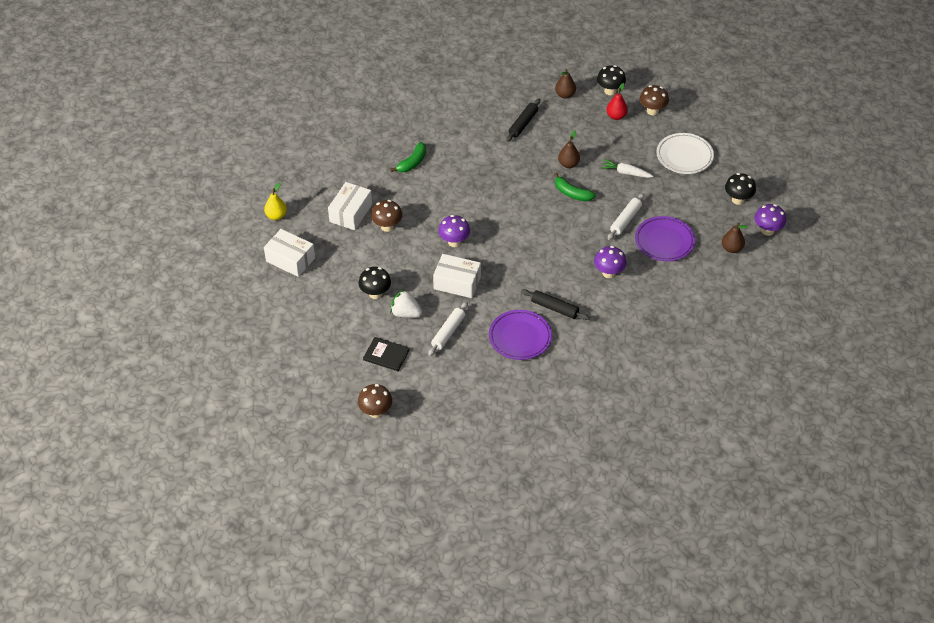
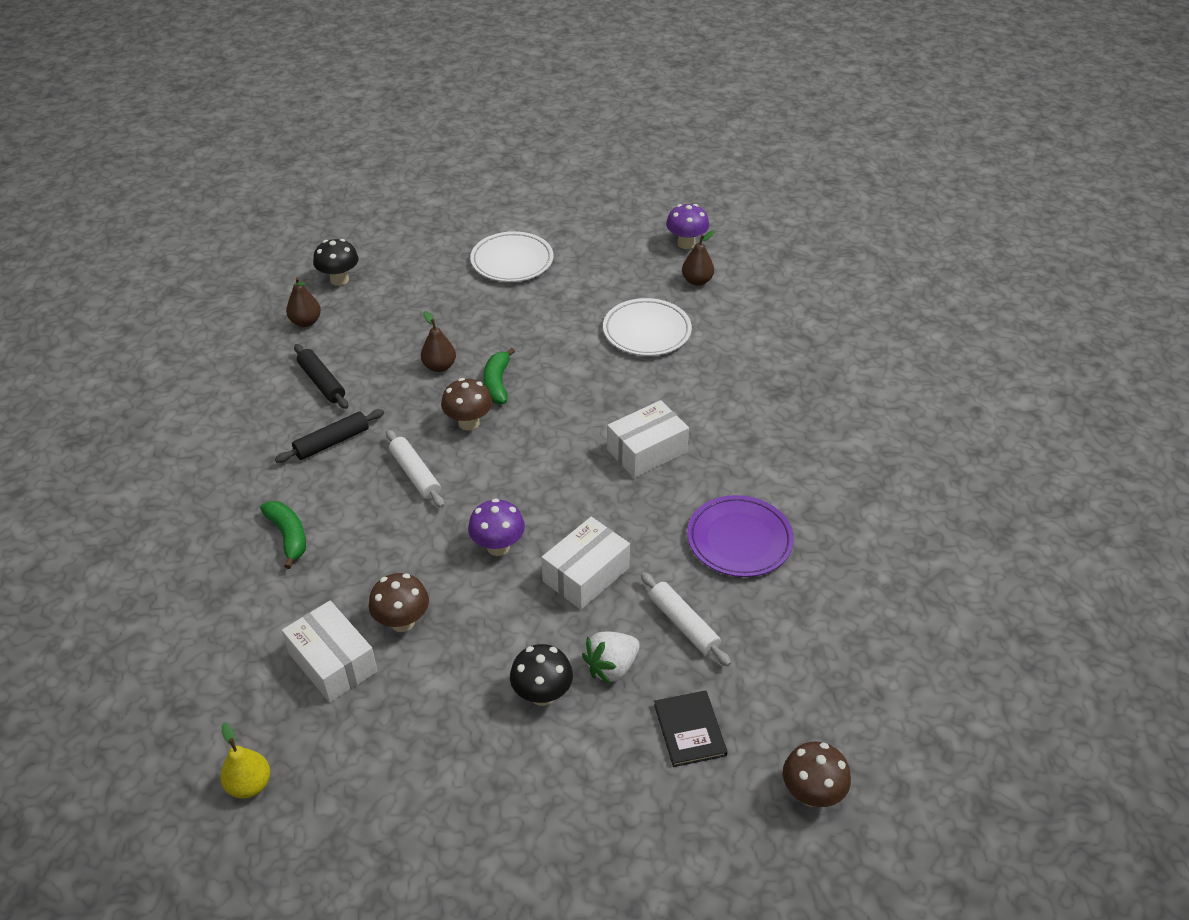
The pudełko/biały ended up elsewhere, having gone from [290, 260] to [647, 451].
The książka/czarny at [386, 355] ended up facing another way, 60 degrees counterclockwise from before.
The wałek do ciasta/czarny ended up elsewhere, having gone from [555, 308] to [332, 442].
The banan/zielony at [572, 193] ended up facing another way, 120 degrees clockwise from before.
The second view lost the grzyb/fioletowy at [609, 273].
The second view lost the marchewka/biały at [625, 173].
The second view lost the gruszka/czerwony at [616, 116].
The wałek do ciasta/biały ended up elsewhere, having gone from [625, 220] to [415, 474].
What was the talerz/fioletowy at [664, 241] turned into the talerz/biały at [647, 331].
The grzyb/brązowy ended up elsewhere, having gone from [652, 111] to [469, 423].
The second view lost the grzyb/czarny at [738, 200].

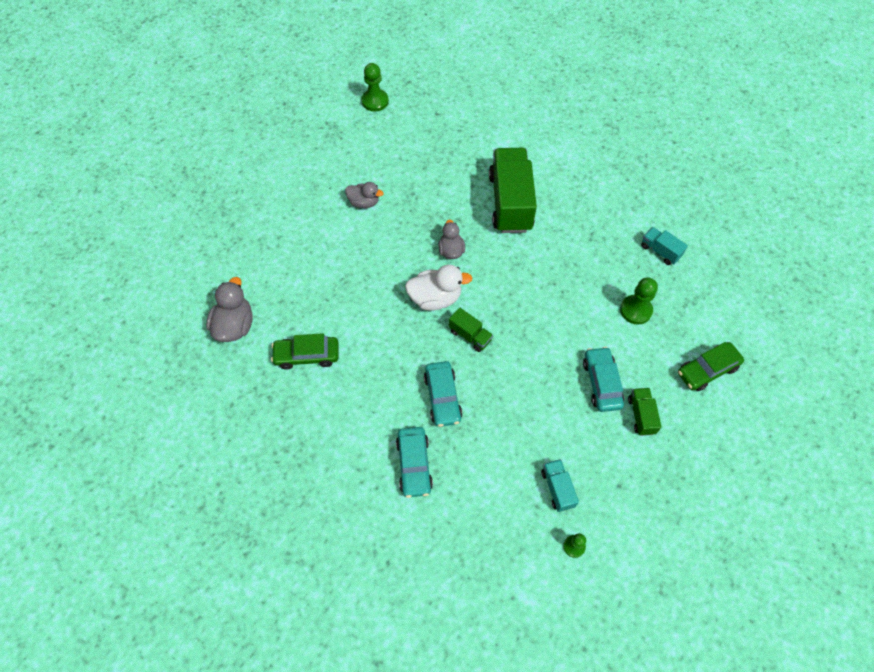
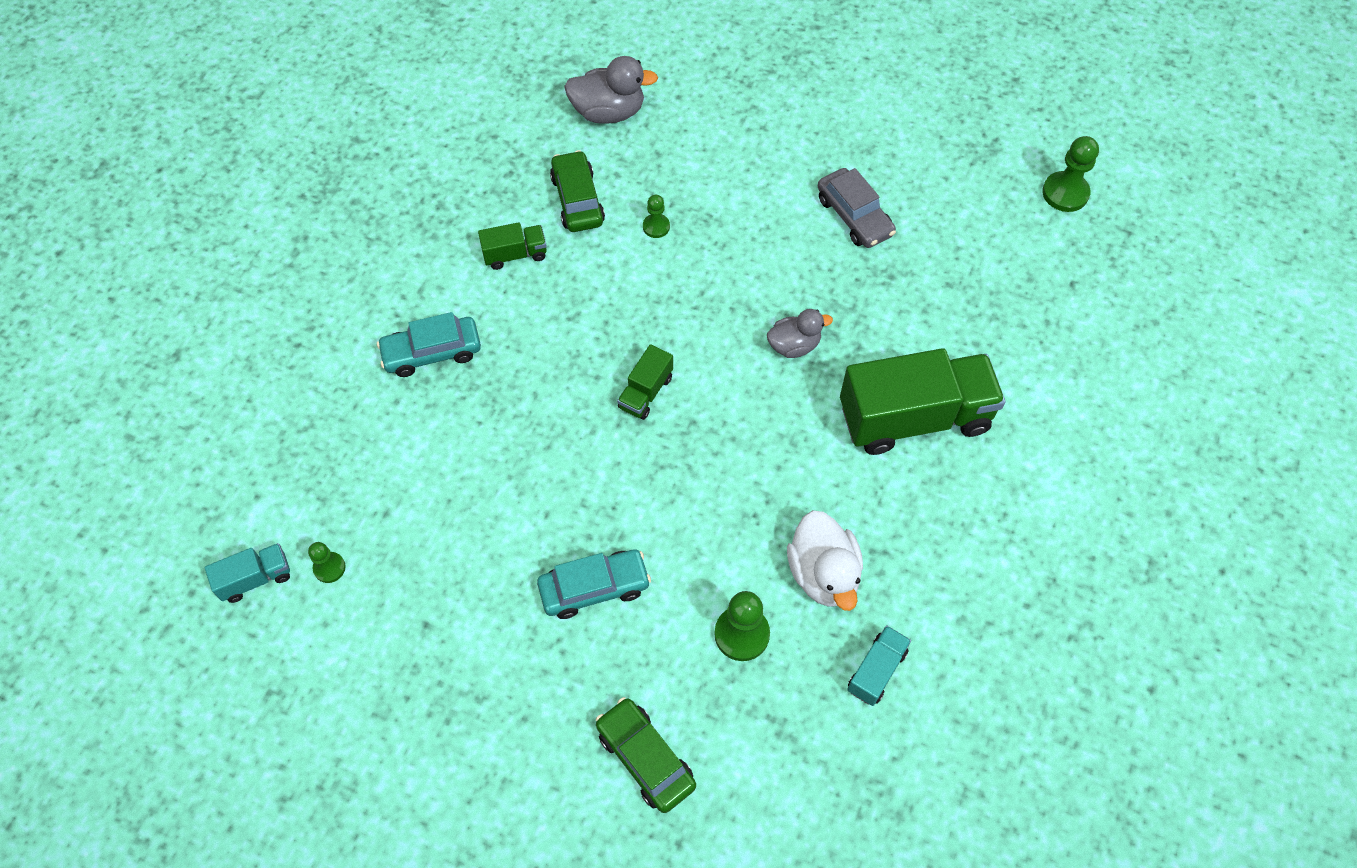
Where the kaczka/szary stood at [364, 202], the samochód/szary came to stand at [854, 216].
The kaczka/biały ended up elsewhere, having gone from [435, 298] to [823, 574].
The second view lost the samochód/turkusowy at [442, 397].
The ciężarówka/turkusowy ended up elsewhere, having gone from [557, 488] to [255, 578].
The ciężarówka/zielony ended up elsewhere, having gone from [641, 415] to [515, 254].
The second view gained the pionek/zielony at [656, 227].

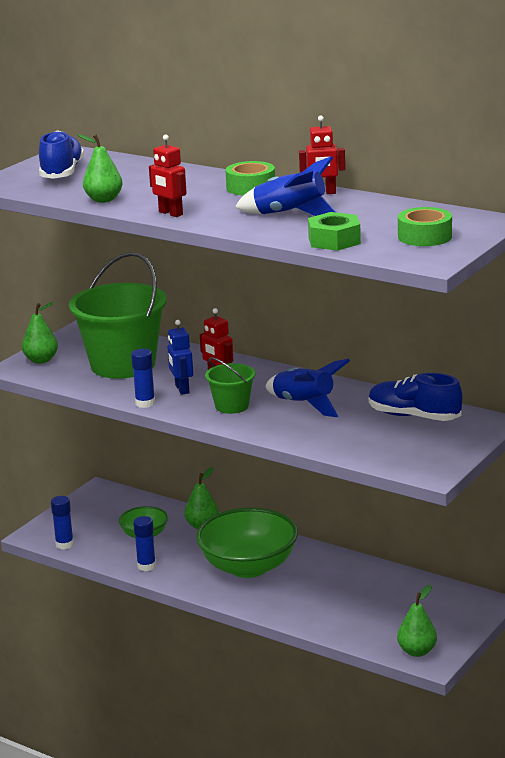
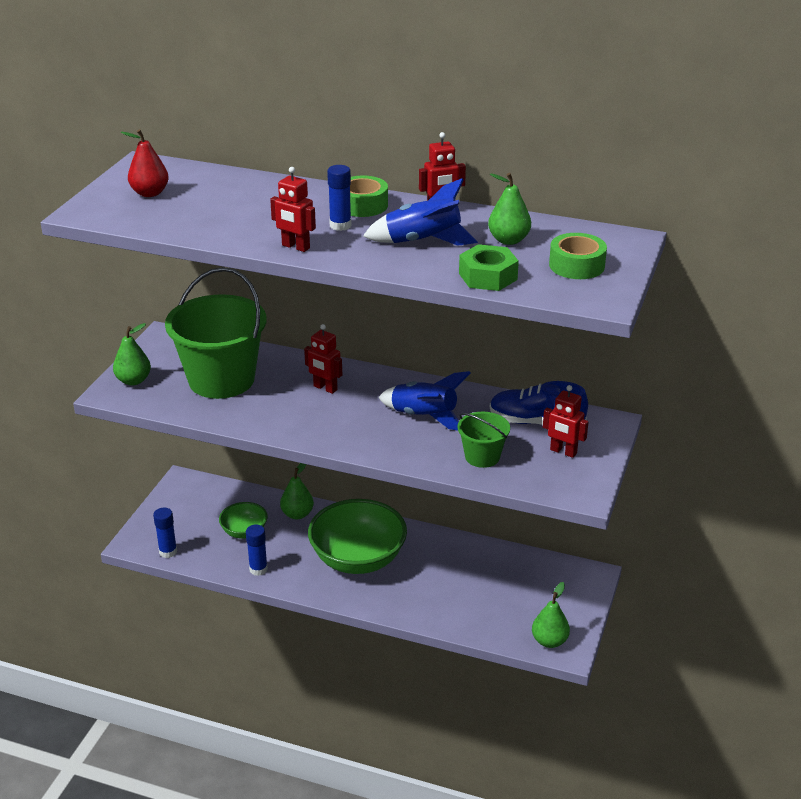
Where the but/niebieski stood at [62, 172], the gruszka/czerwony came to stand at [150, 193].
The gruszka/zielony ended up elsewhere, having gone from [103, 200] to [508, 240].
The klej w sztyfcie/niebieski ended up elsewhere, having gone from [145, 403] to [340, 225].
The second view lost the robot/niebieski at [182, 389].
The wiadro/zielony ended up elsewhere, having gone from [232, 406] to [482, 457].
The second view gained the robot/czerwony at [563, 452].

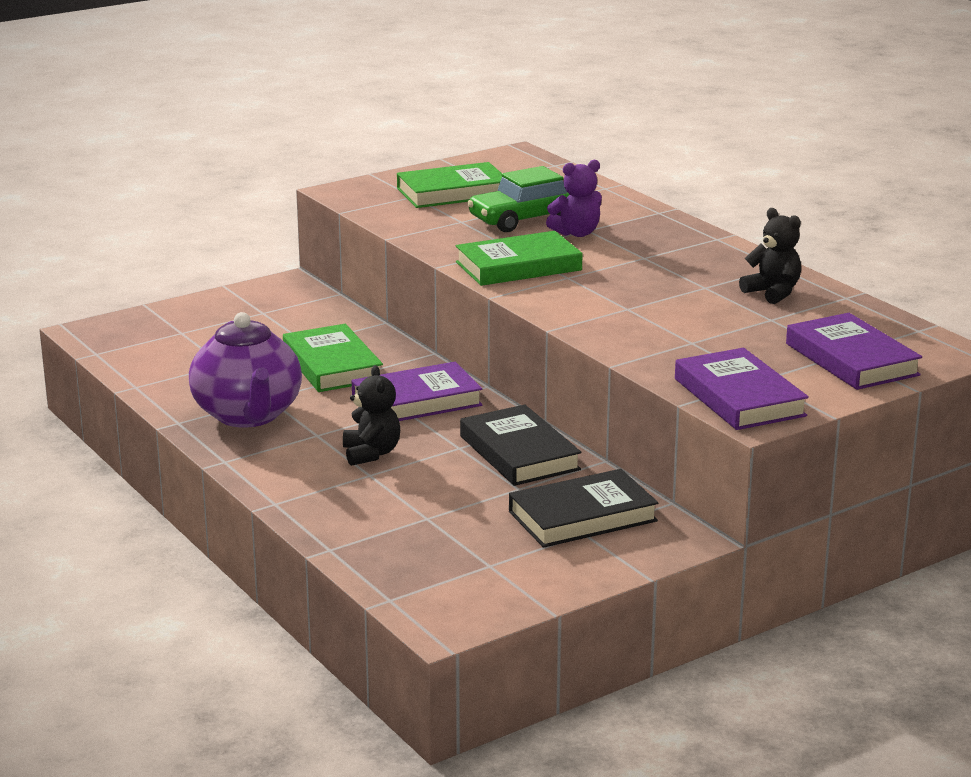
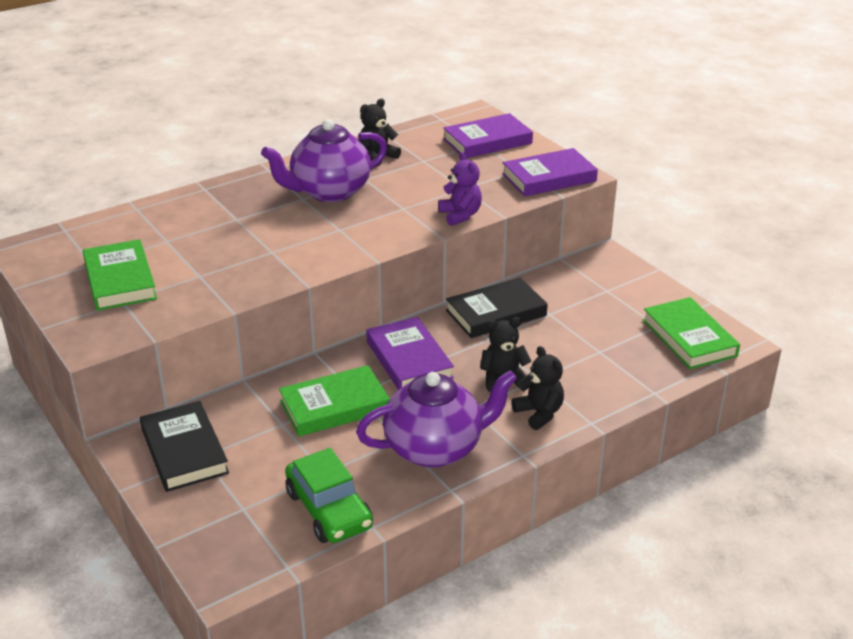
The książka/zielony ended up elsewhere, having gone from [518, 266] to [689, 338].
The samochód/zielony ended up elsewhere, having gone from [523, 219] to [329, 509].
The książka/czarny ended up elsewhere, having gone from [582, 516] to [184, 451].
The miś/fioletowy ended up elsewhere, having gone from [576, 233] to [460, 215].
The second view gained the imbryk/fioletowy at [329, 192].
The second view gained the miś/czarny at [539, 413].

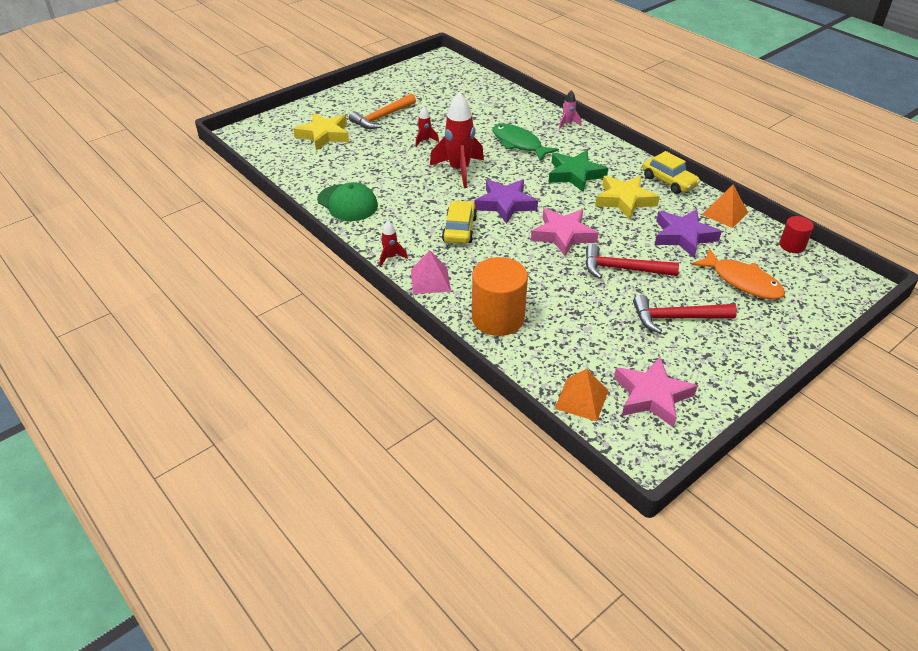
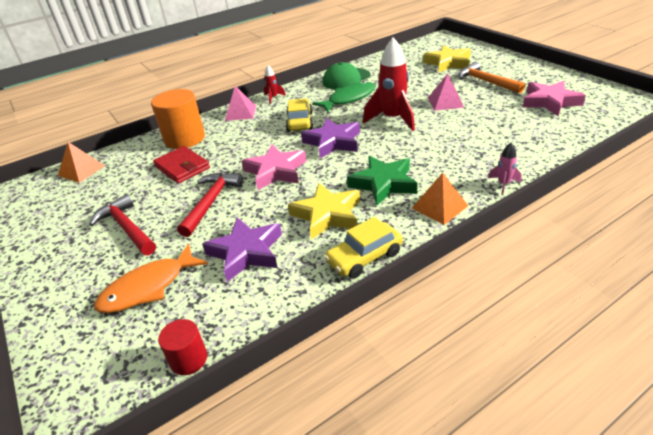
Where the rakieta/czerwony stood at [425, 141], the piramida/różowy came to stand at [445, 102].
The samochód/żółty at [459, 229] ended up facing another way, 105 degrees counterclockwise from before.
The ryba/zielony ended up elsewhere, having gone from [519, 144] to [349, 99].
The gwiazda/różowy ended up elsewhere, having gone from [652, 396] to [550, 102].
The młotek/czerwony at [676, 318] ended up facing another way, 45 degrees counterclockwise from before.
The piramida/pomarańczowy ended up elsewhere, having gone from [725, 213] to [439, 207].
The second view gained the portfel/czerwony at [182, 167].

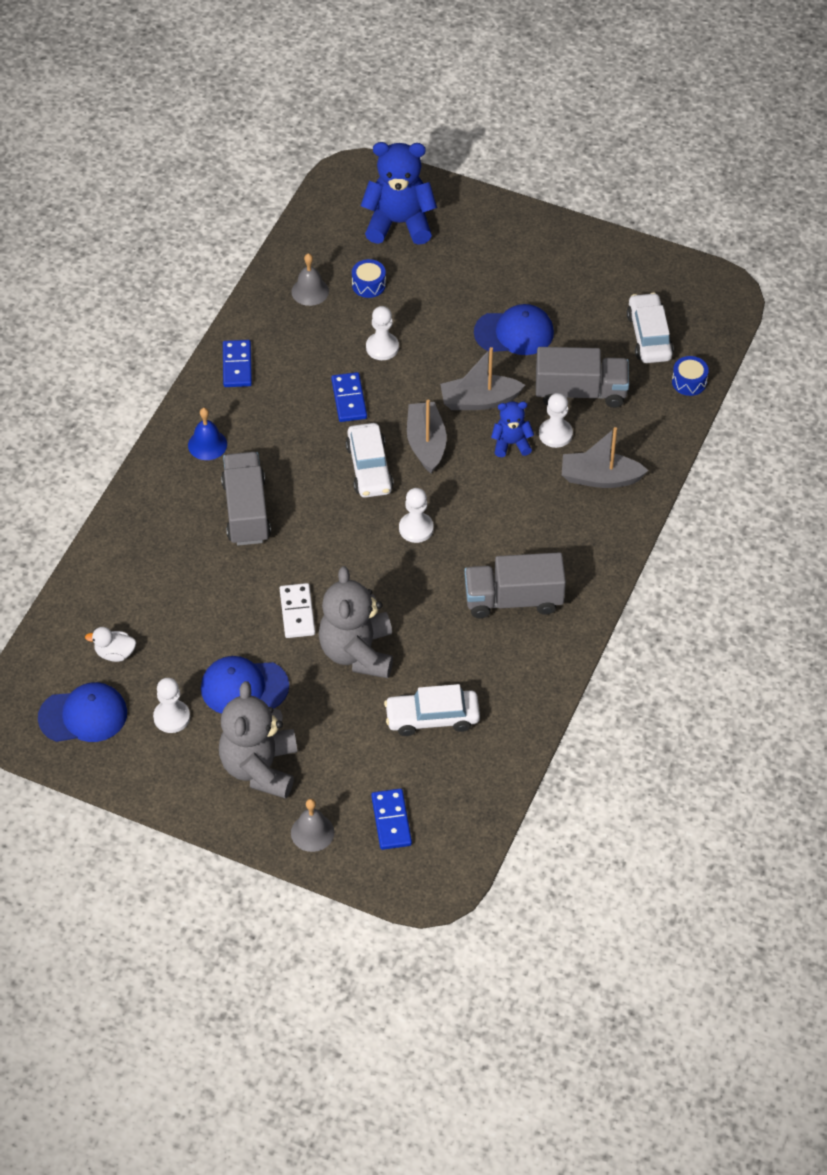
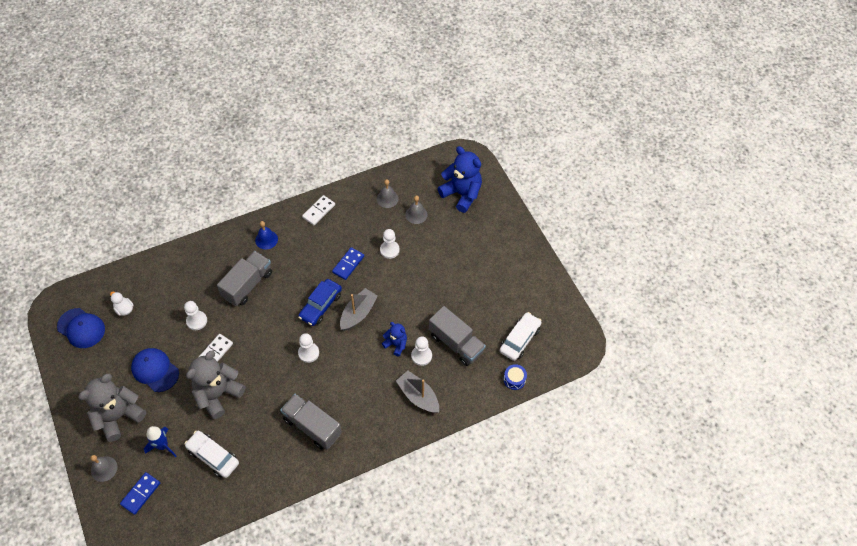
The pionek/biały ended up elsewhere, having gone from [171, 717] to [197, 321].
What was the kostka domina/niebieski at [237, 365] turned into the kostka domina/biały at [318, 211].
What was the samochód/biały at [369, 468] turned into the samochód/niebieski at [320, 306].
Where the bęben/niebieski stood at [368, 285], the dzwonek/szary came to stand at [416, 214].
The second view lost the łódka/szary at [479, 400].
The second view lost the czapka/niebieski at [514, 333].
The second view gained the rakieta/niebieski at [163, 446].

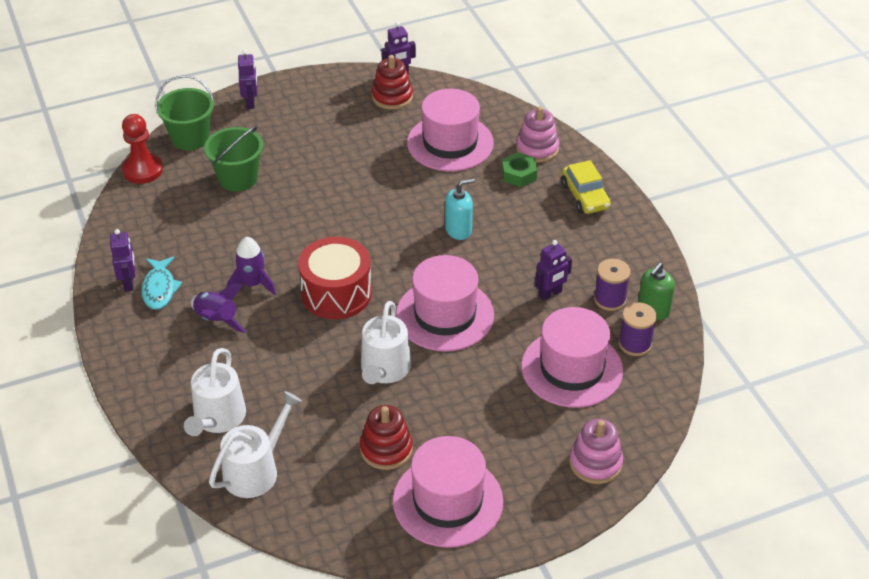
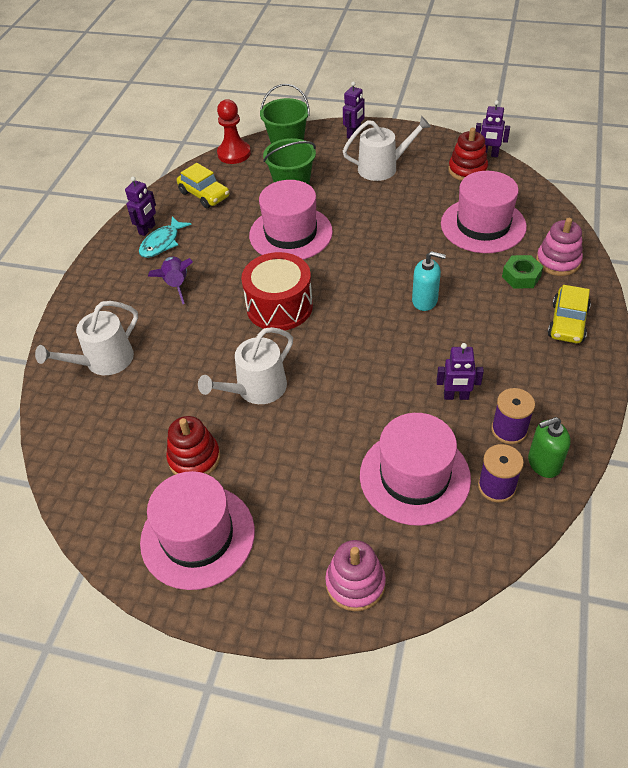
The konewka/biały ended up elsewhere, having gone from [255, 470] to [382, 168].
The second view lost the rakieta/fioletowy at [252, 284].
The kapelusz/różowy ended up elsewhere, having gone from [445, 315] to [290, 233].
The second view gained the samochód/żółty at [204, 195].

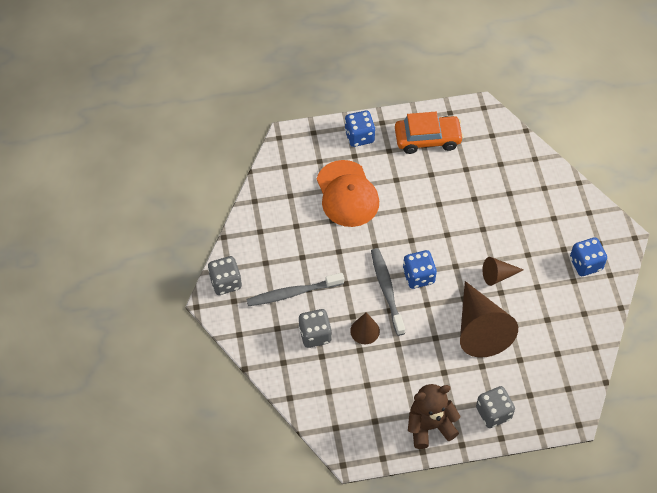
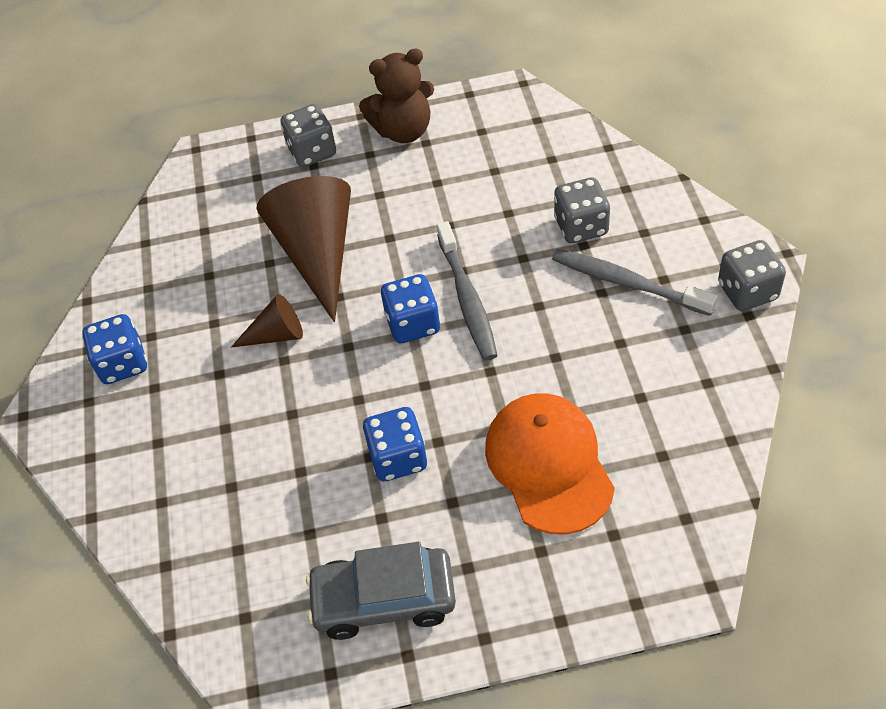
The szczoteczka do zębów/szary at [292, 293] ended up facing another way, 135 degrees counterclockwise from before.
The kostka do gry/niebieski ended up elsewhere, having gone from [359, 136] to [398, 458].
The second view lost the stożek/brązowy at [365, 331].
What was the samochód/pomarańczowy at [427, 139] turned into the samochód/szary at [384, 600].

